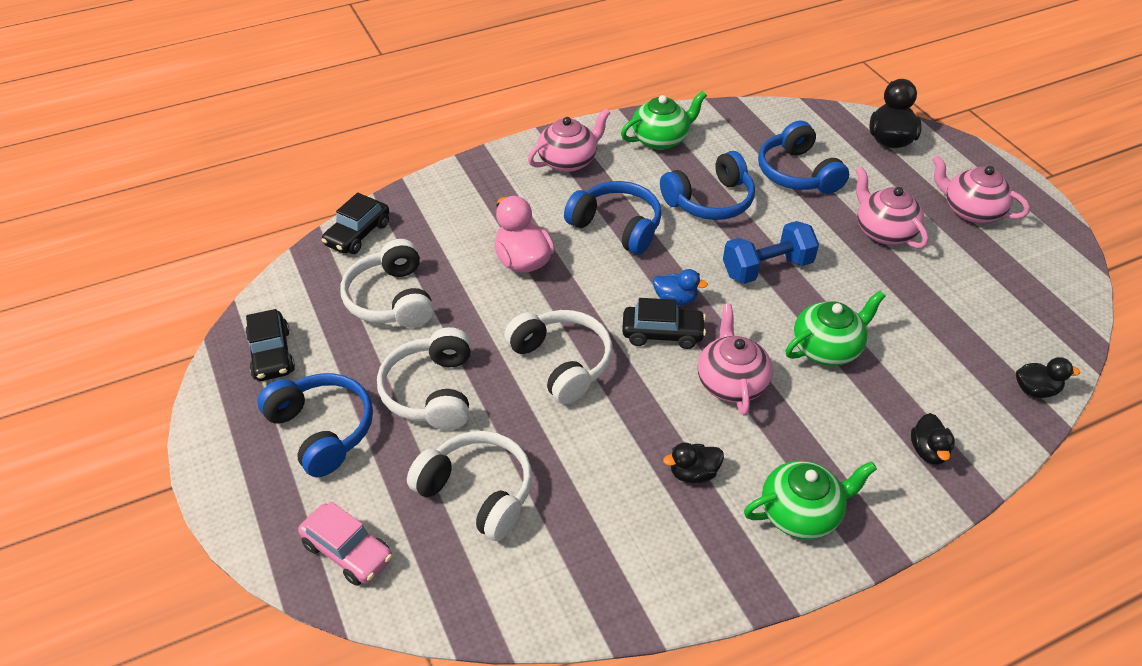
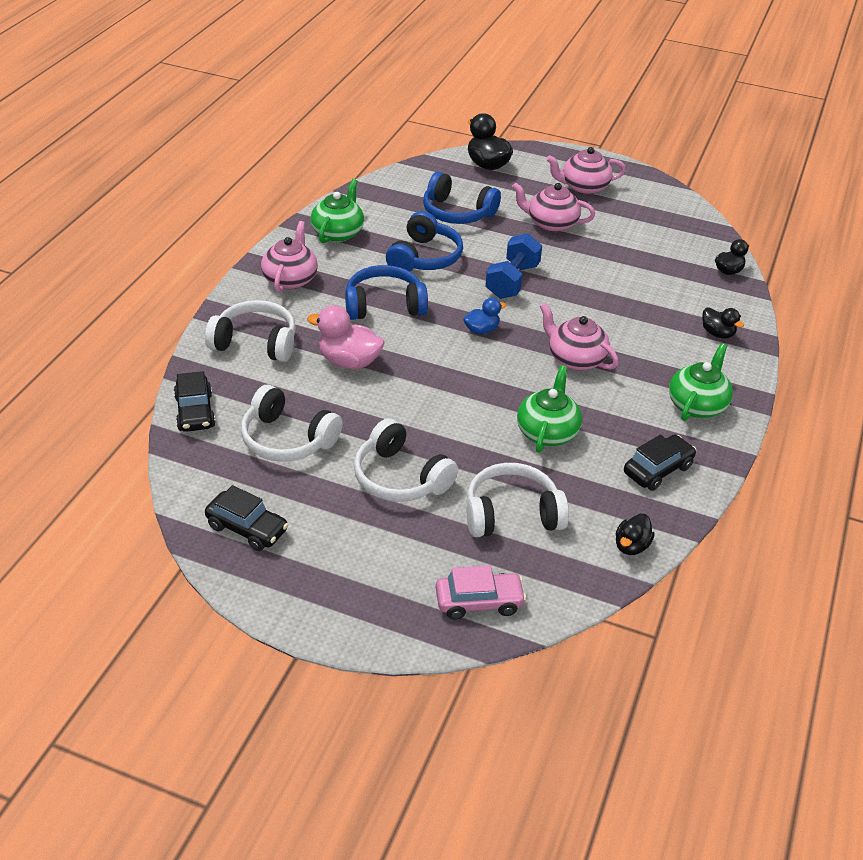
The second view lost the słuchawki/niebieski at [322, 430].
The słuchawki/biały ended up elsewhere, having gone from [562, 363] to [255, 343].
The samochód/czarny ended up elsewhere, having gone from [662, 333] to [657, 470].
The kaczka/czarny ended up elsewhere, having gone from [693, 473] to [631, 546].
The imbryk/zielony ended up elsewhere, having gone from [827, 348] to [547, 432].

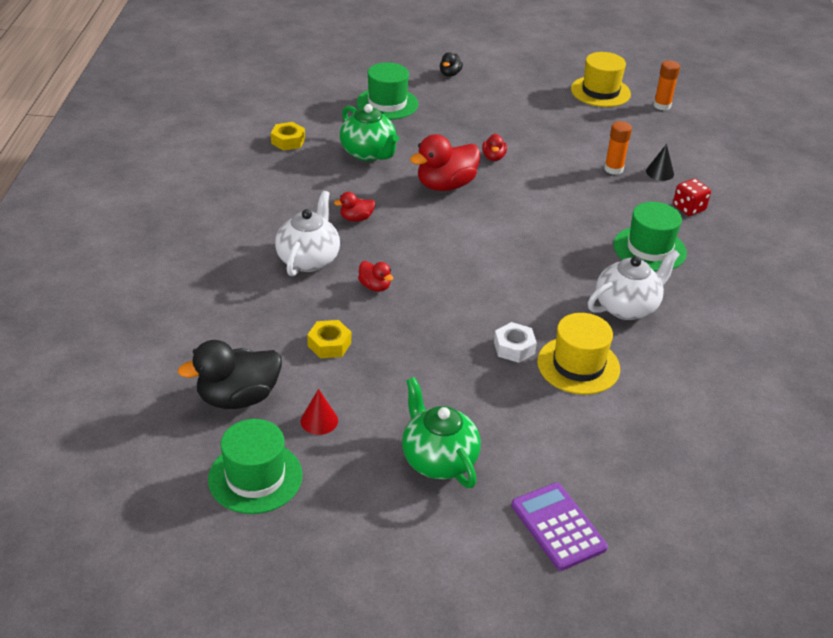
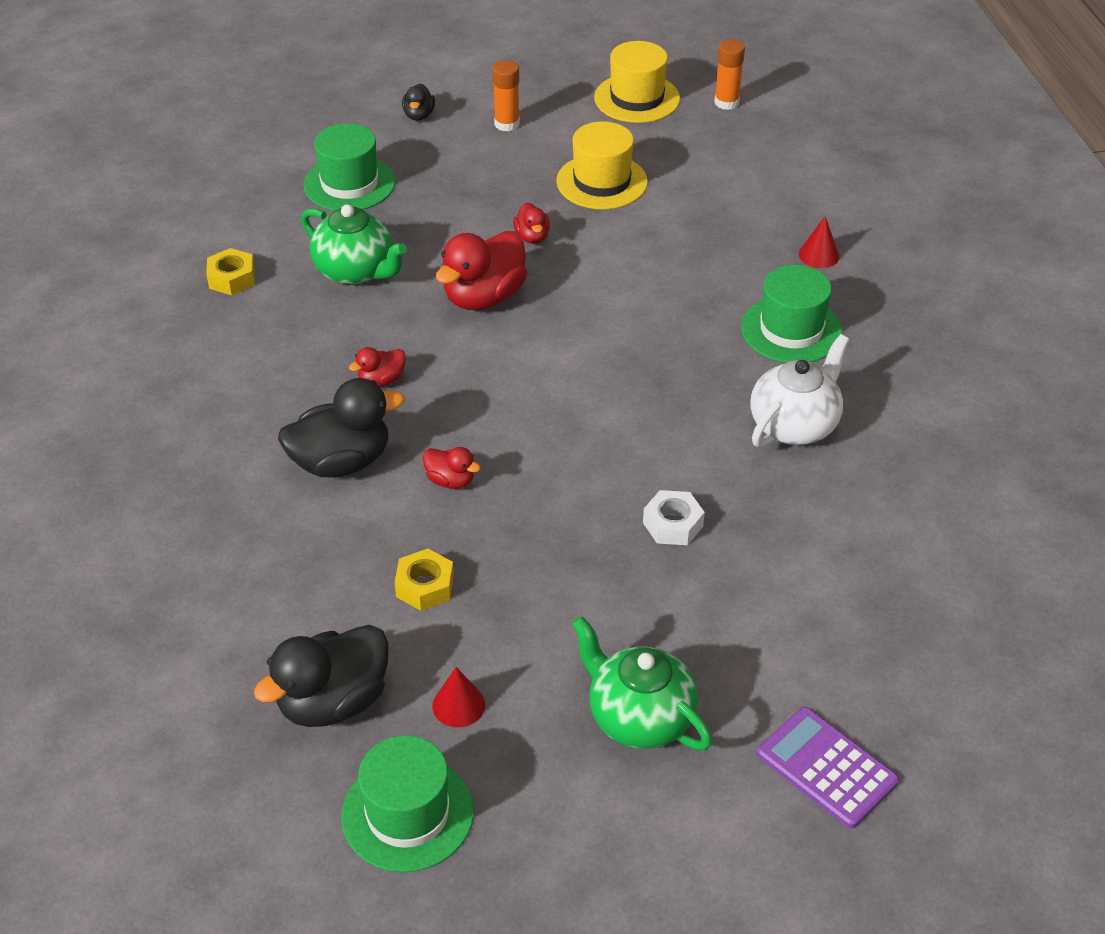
Where the imbryk/biały stood at [308, 259], the kaczka/czarny came to stand at [341, 462].
The kapelusz/żółty ended up elsewhere, having gone from [578, 365] to [602, 182].
The klej w sztyfcie/pomarańczowy ended up elsewhere, having gone from [613, 169] to [507, 124].
The second view lost the stożek/czarny at [660, 172].
Where the kostka do gry/czerwony stood at [689, 208], the stożek/czerwony came to stand at [819, 255].

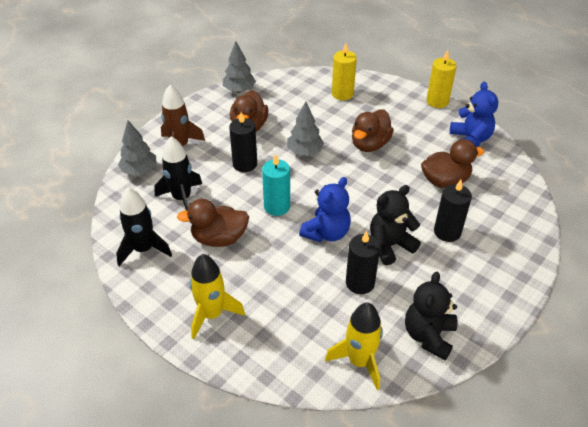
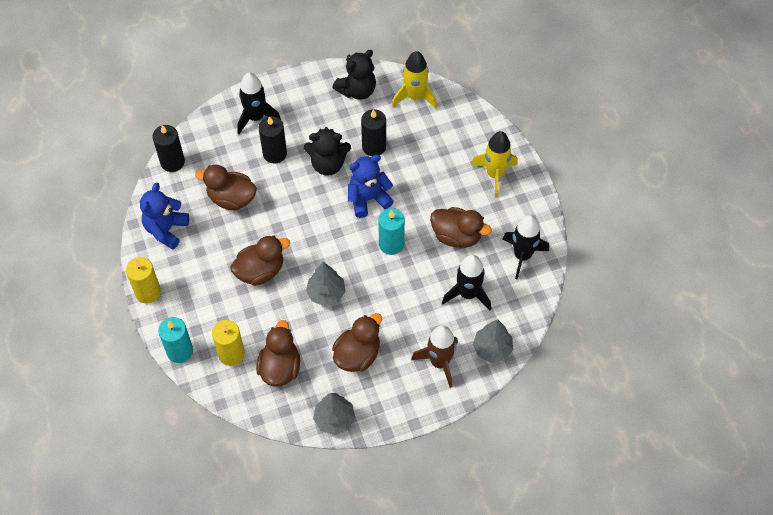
The świeca/czarny ended up elsewhere, having gone from [245, 164] to [172, 162].
The second view gained the świeca/turkusowy at [180, 351].
The second view gained the rakieta/czarny at [256, 117].
The second view gained the kaczka/brązowy at [280, 367].

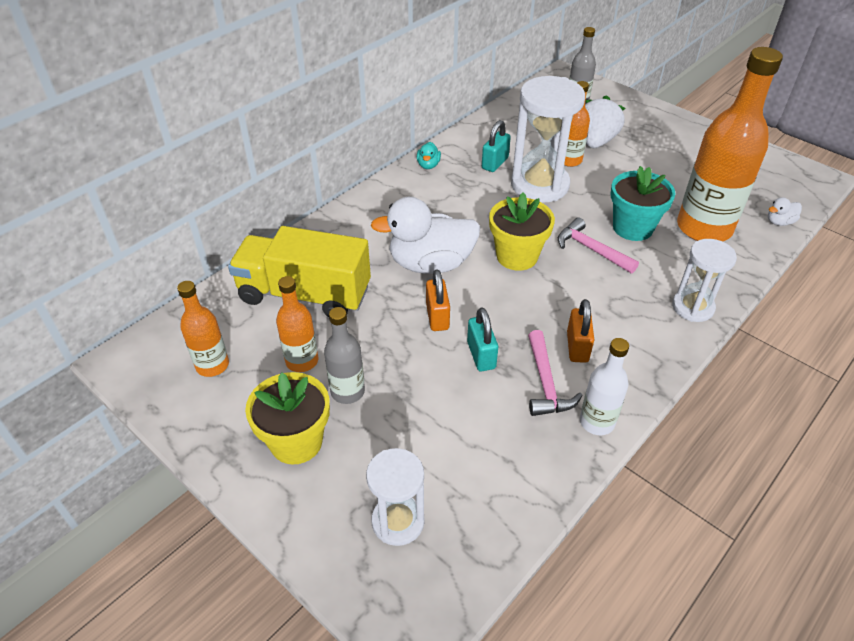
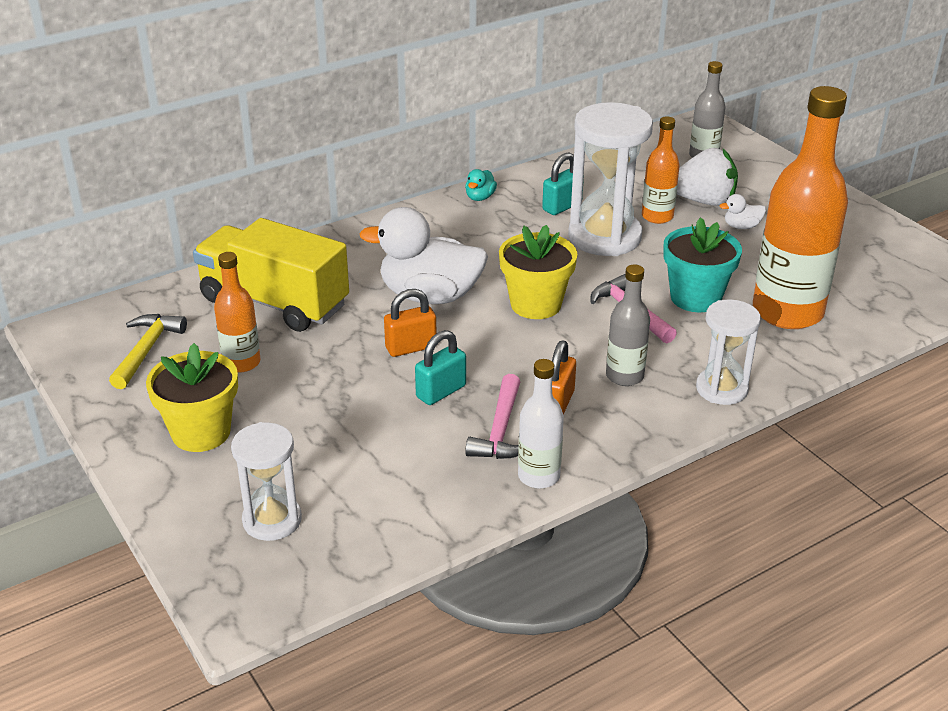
Where the butelka/pomarańczowy stood at [212, 365], the młotek/żółty came to stand at [146, 350].
The butelka/szary ended up elsewhere, having gone from [347, 391] to [624, 376].
The kłódka/pomarańczowy at [437, 317] ended up facing another way, 60 degrees clockwise from before.
The kłódka/turkusowy at [481, 355] ended up facing another way, 45 degrees clockwise from before.
The truskawka/biały at [596, 141] ended up facing another way, 60 degrees clockwise from before.
The kaczka/biały ended up elsewhere, having gone from [779, 222] to [741, 226].

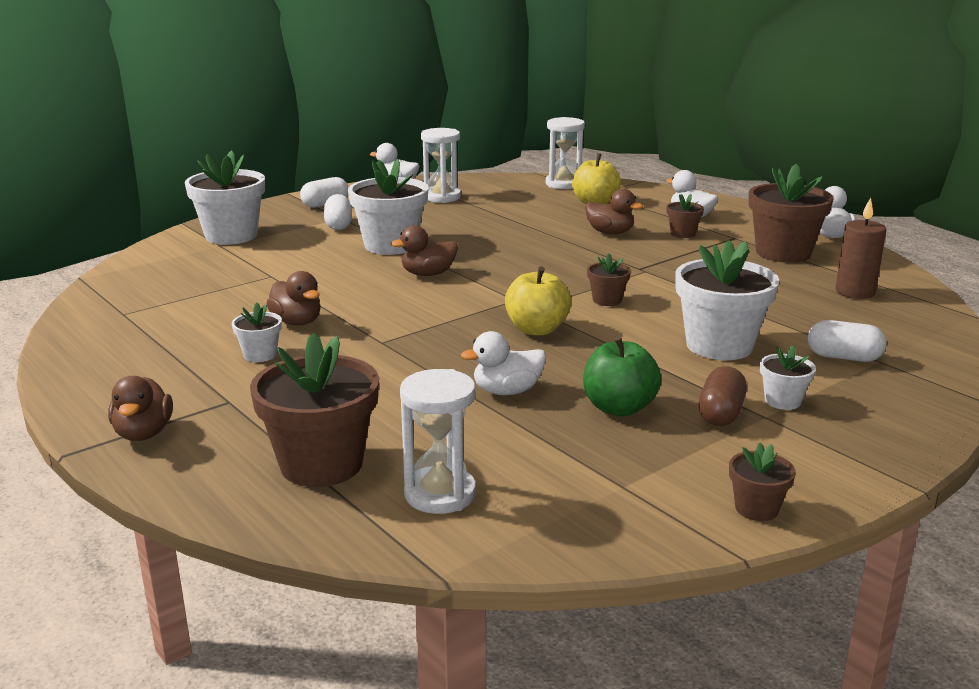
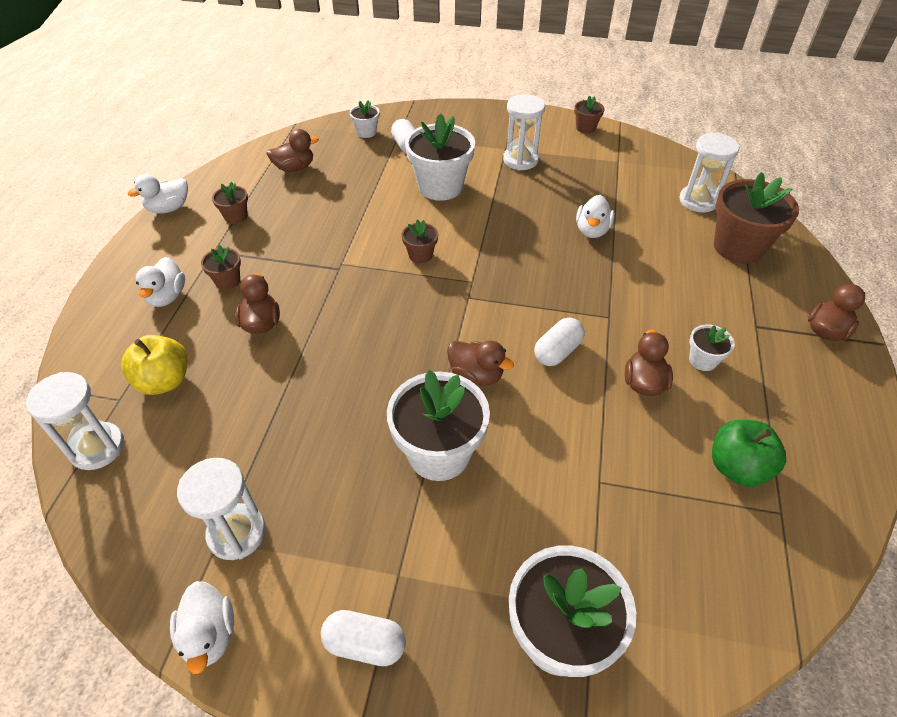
The kapsułka/biały ended up elsewhere, having gone from [338, 225] to [557, 351].
The kaczka/biały at [507, 391] ended up facing another way, 75 degrees clockwise from before.
The second view lost the jabłko/żółty at [537, 329].
The jabłko/zielony ended up elsewhere, having gone from [619, 408] to [737, 467].
Where the kapsułka/brązowy stood at [720, 414], the klepsydra/biały came to stand at [520, 160].
The size of the doniczka/brązowy at [783, 253] changed by a factor of 0.48.
The doniczka/biały ended up elsewhere, having gone from [782, 401] to [366, 132].
Where the świeca/brązowy stood at [855, 292], the kaczka/brązowy came to stand at [294, 168].

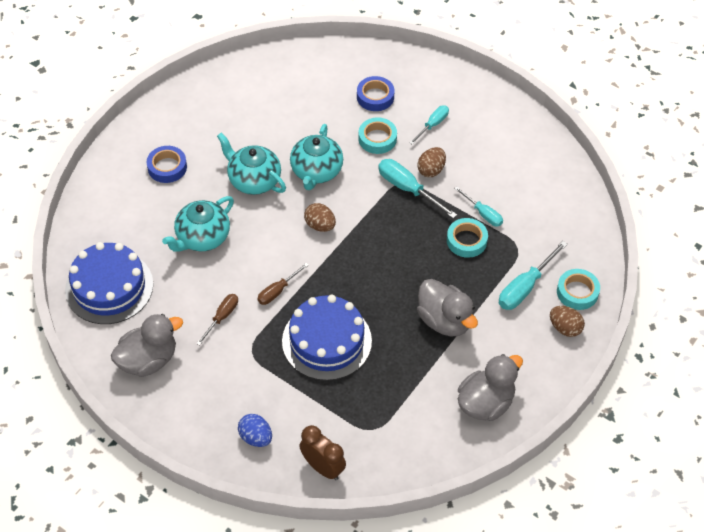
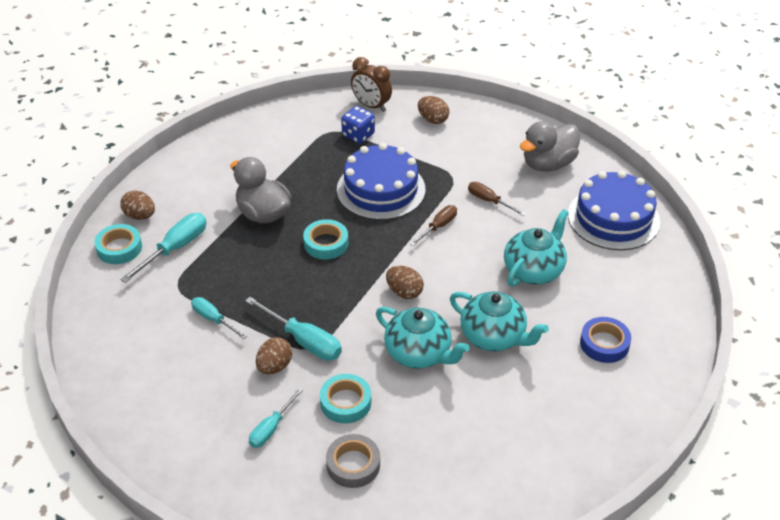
The śrubokręt/brązowy at [222, 317] ended up facing another way, 105 degrees clockwise from before.
What was the jajko/niebieski at [256, 437] turned into the jajko/brązowy at [433, 120].
The imbryk/turkusowy at [316, 171] ended up facing another way, 120 degrees clockwise from before.
What was the taśma klejąca/niebieski at [375, 97] turned into the taśma klejąca/szary at [353, 464].
The taśma klejąca/turkusowy ended up elsewhere, having gone from [466, 241] to [326, 243].
The second view lost the kaczka/szary at [485, 403].
The second view gained the kostka do gry/niebieski at [358, 135].

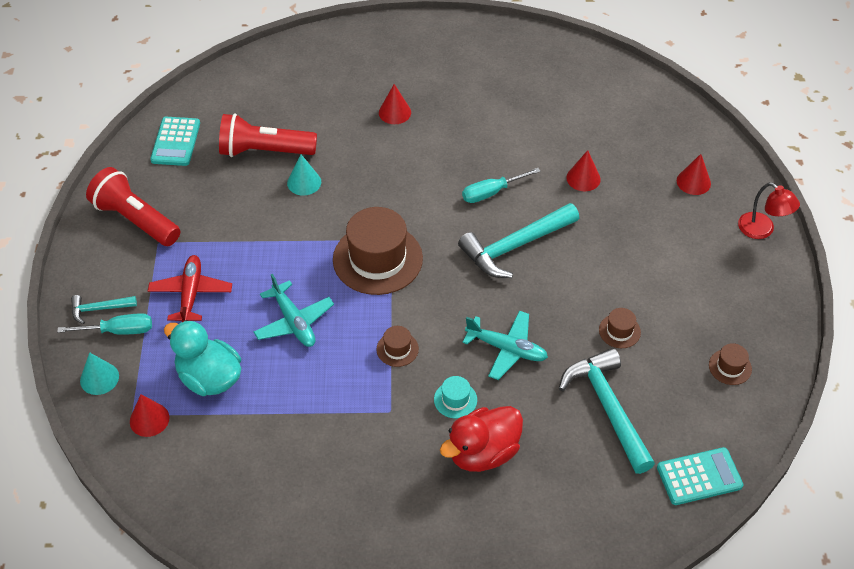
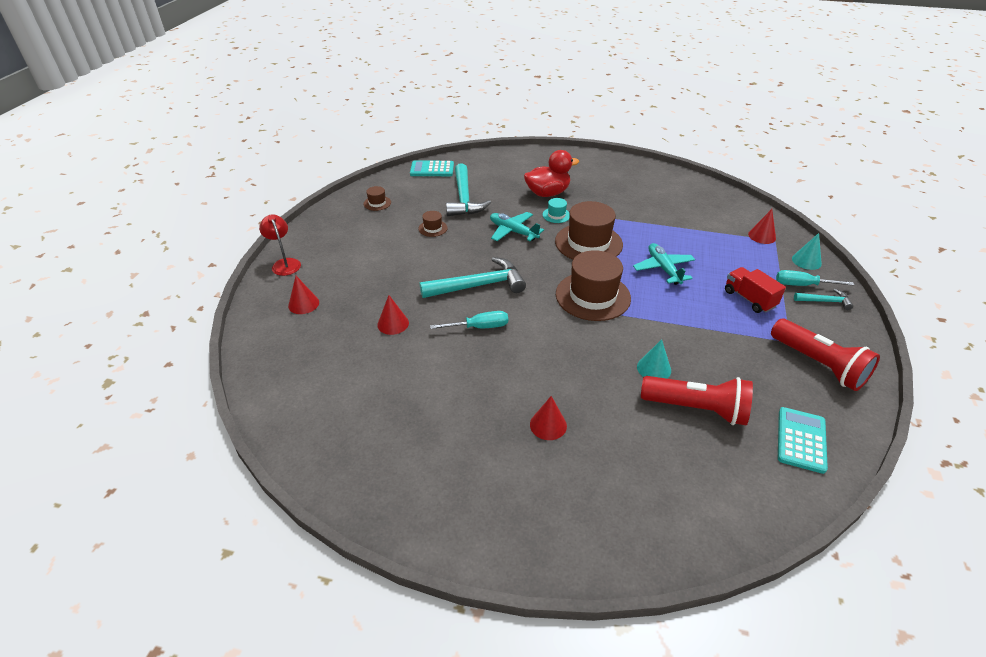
Where the samolot/czerwony stood at [191, 293], the ciężarówka/czerwony came to stand at [749, 299].
The second view lost the kaczka/turkusowy at [209, 378].
The size of the kapelusz/brązowy at [397, 349] changed by a factor of 2.25.

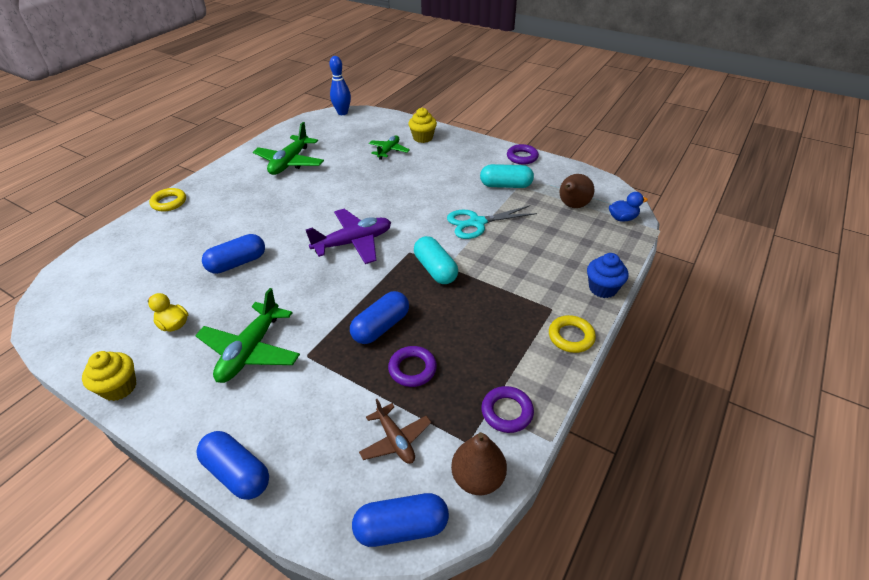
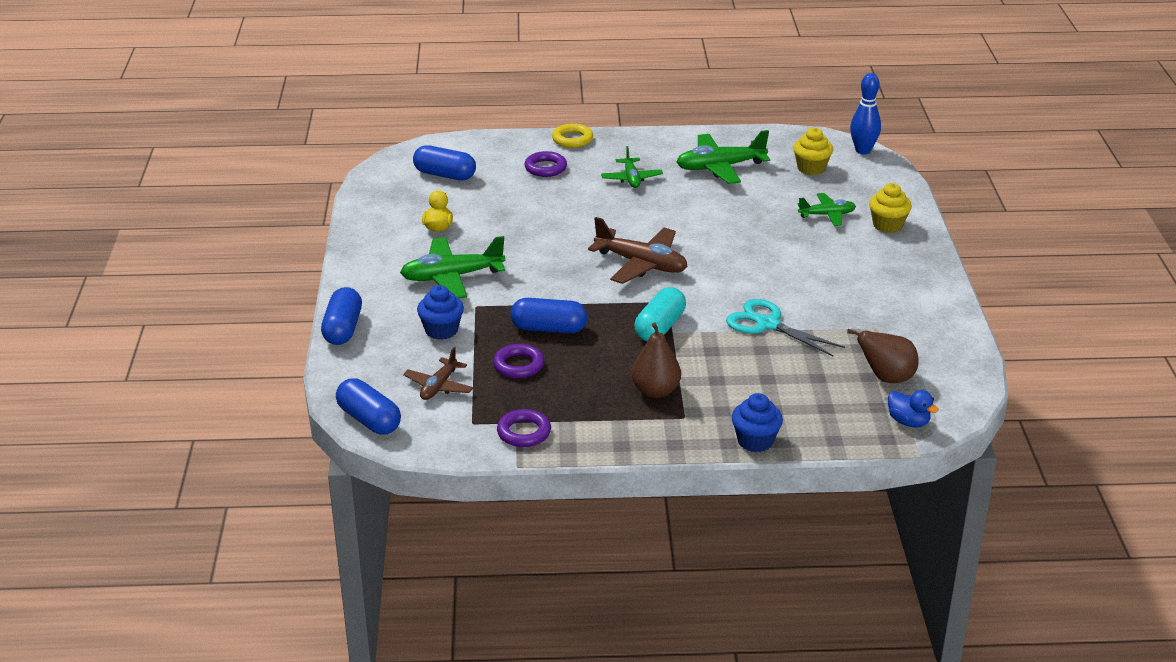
The muffinka/żółty ended up elsewhere, having gone from [119, 387] to [811, 168].
The kapsułka/niebieski ended up elsewhere, having gone from [237, 263] to [445, 175].
What was the samolot/fioletowy at [353, 242] turned into the samolot/brązowy at [641, 264].
The gruszka/brązowy ended up elsewhere, having gone from [477, 478] to [655, 391].
The second view lost the kapsułka/turkusowy at [506, 185].
The pierścień/fioletowy ended up elsewhere, having gone from [522, 157] to [545, 168].
The second view lost the pierścień/żółty at [571, 337].
The second view gained the muffinka/niebieski at [441, 330].
The second view gained the samolot/zielony at [631, 179].

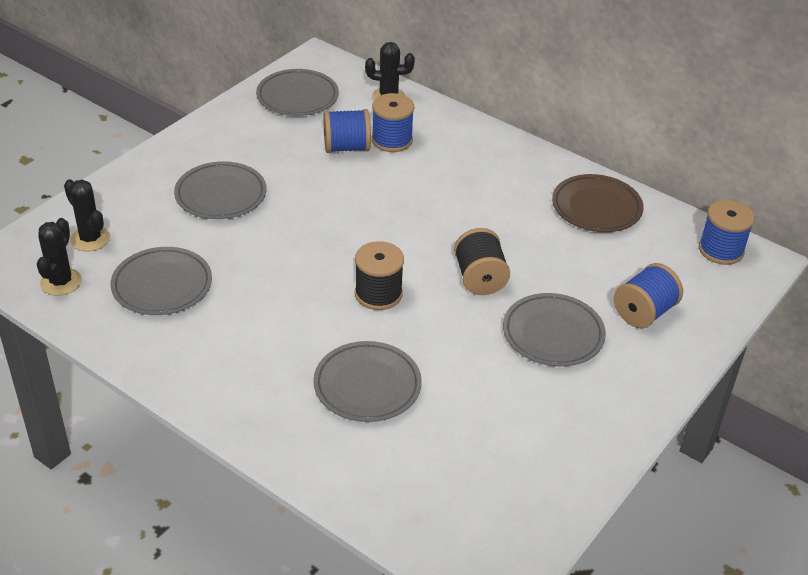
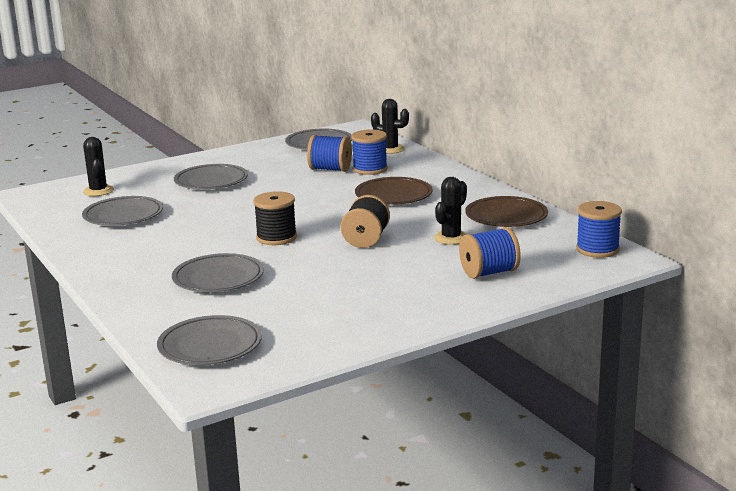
The kaktus/czarny ended up elsewhere, having gone from [61, 282] to [451, 238].
The talerz/szary ended up elsewhere, having gone from [553, 334] to [210, 346].
The second view gained the talerz/brązowy at [393, 196].

